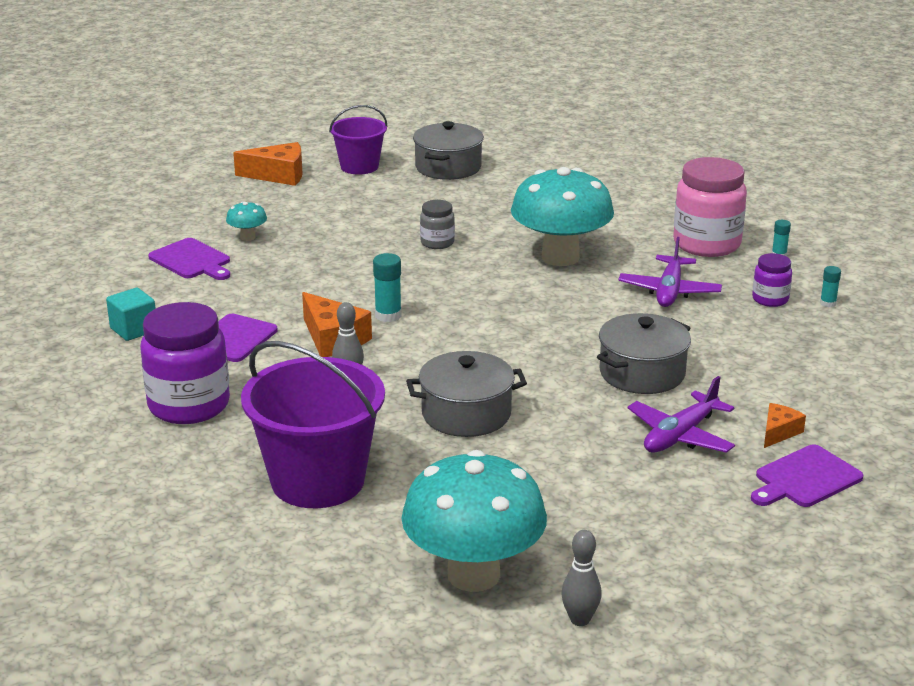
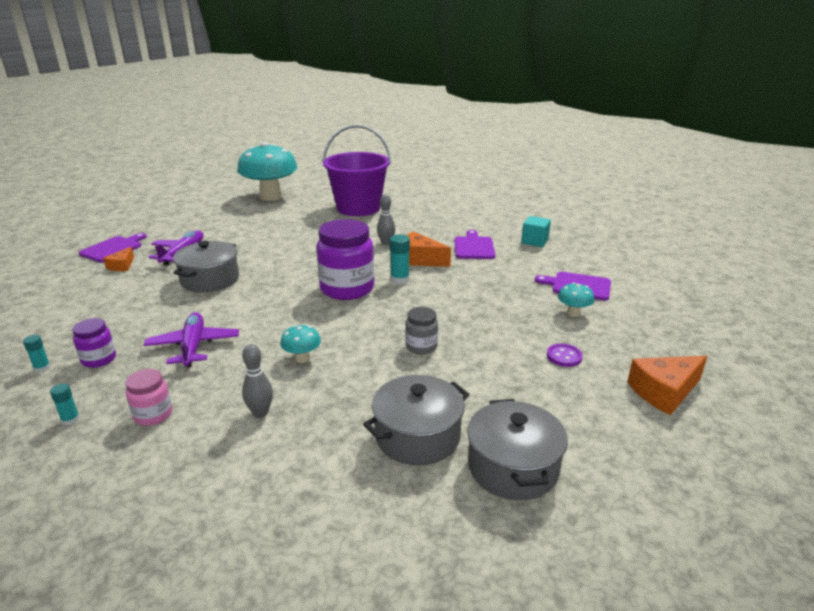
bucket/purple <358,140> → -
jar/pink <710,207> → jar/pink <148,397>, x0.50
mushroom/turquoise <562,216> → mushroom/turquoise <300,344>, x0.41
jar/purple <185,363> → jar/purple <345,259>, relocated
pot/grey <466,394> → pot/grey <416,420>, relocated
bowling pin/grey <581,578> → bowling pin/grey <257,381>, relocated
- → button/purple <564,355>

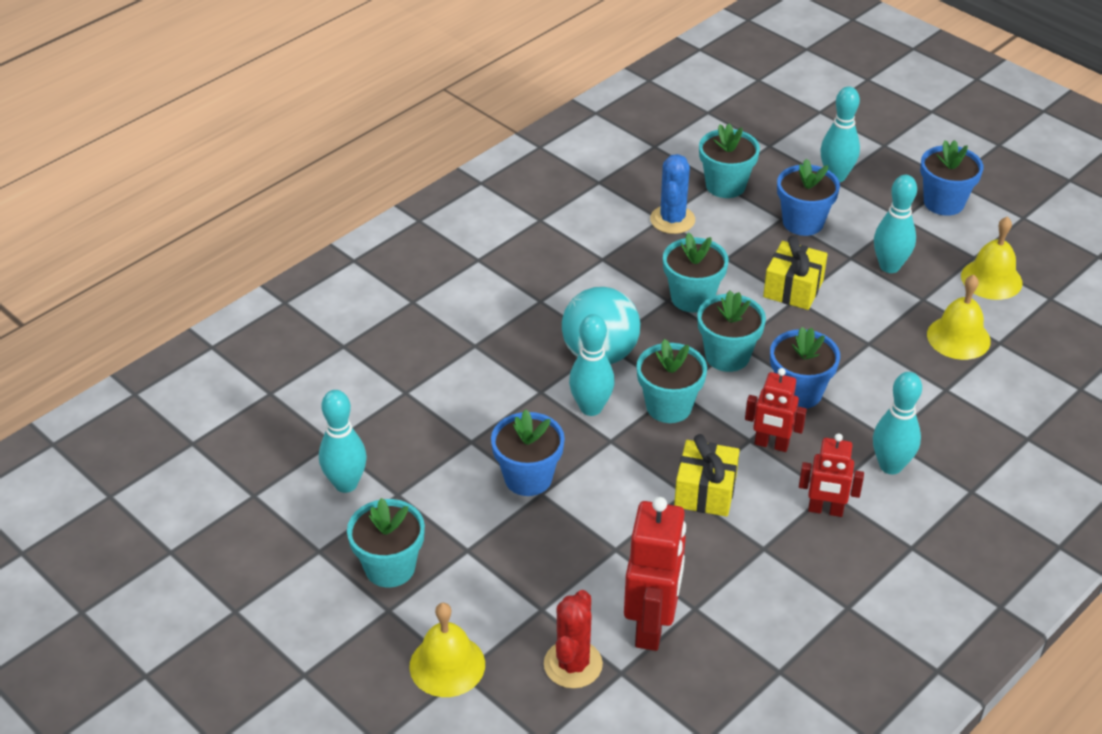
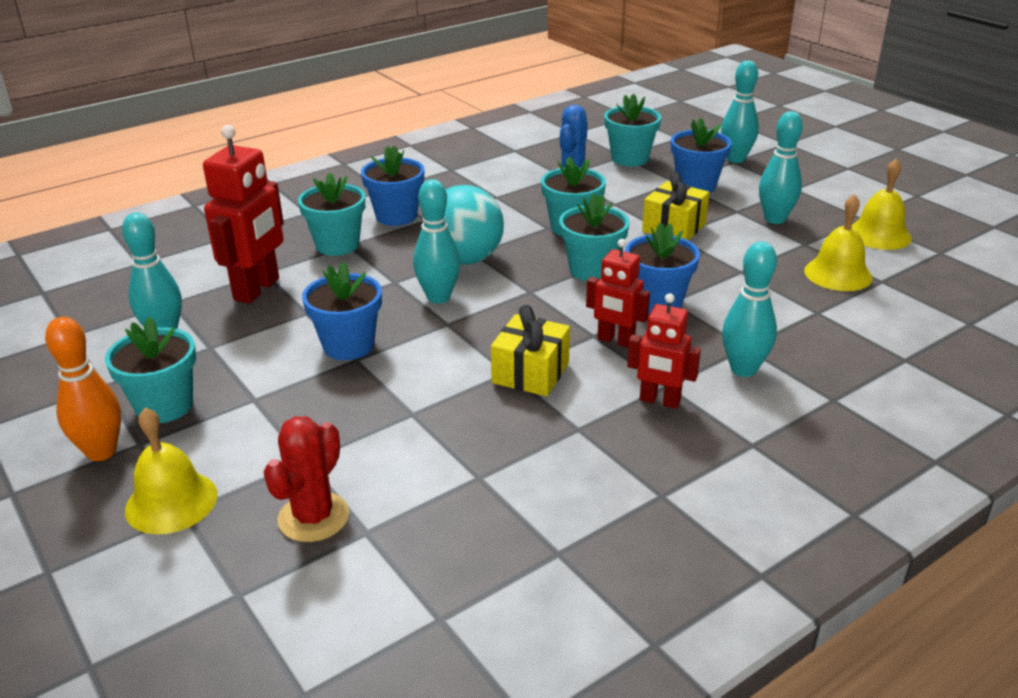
flower pot/blue <951,178> → flower pot/blue <392,185>, relocated
flower pot/turquoise <672,381> → flower pot/turquoise <331,214>, relocated
robot/red <655,574> → robot/red <243,214>, relocated
- → bowling pin/orange <83,389>

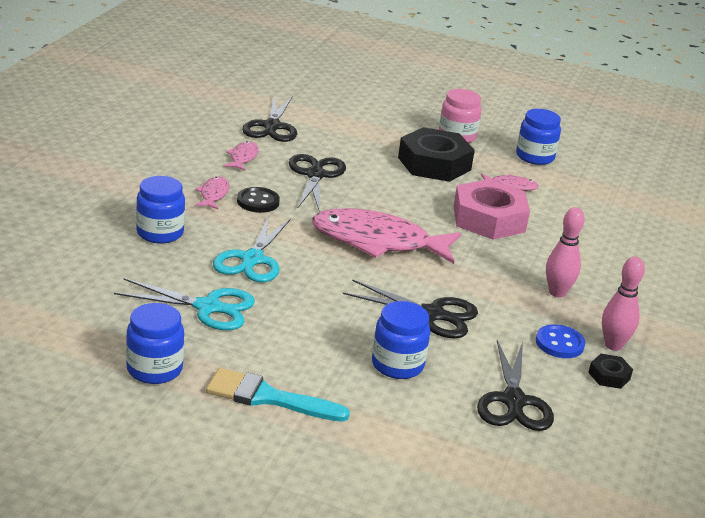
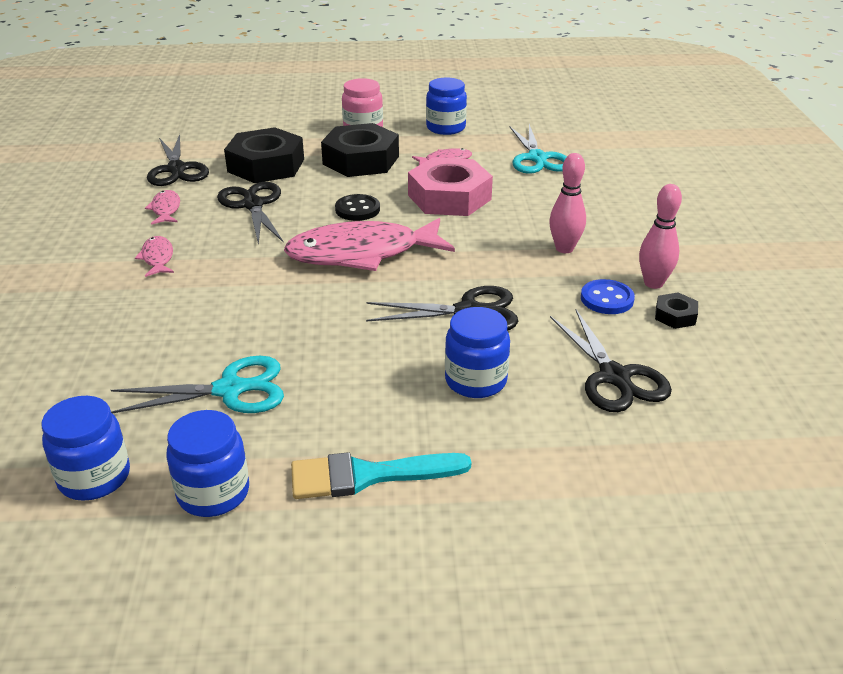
jar/blue <160,209> → jar/blue <86,448>, relocated
button/black <258,200> → button/black <357,207>, relocated
scissors/turquoise <252,249> → scissors/turquoise <538,149>, relocated
- → nut/black <264,155>

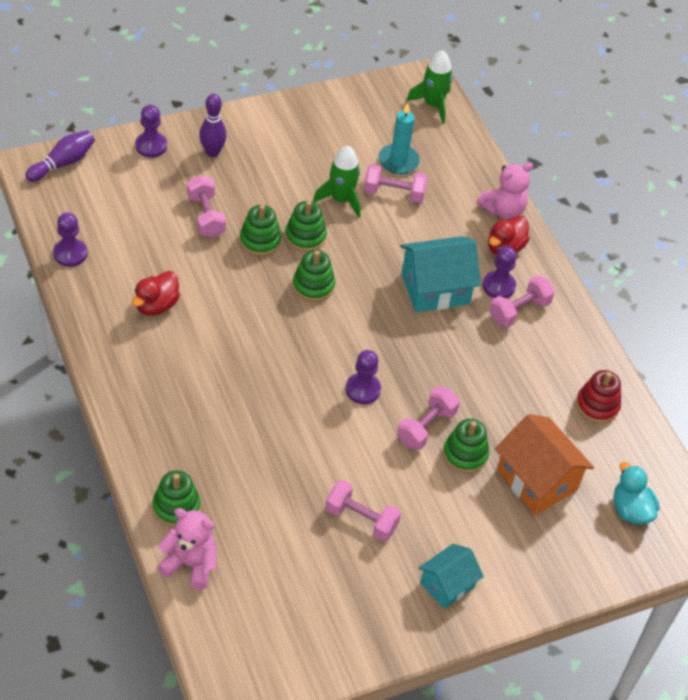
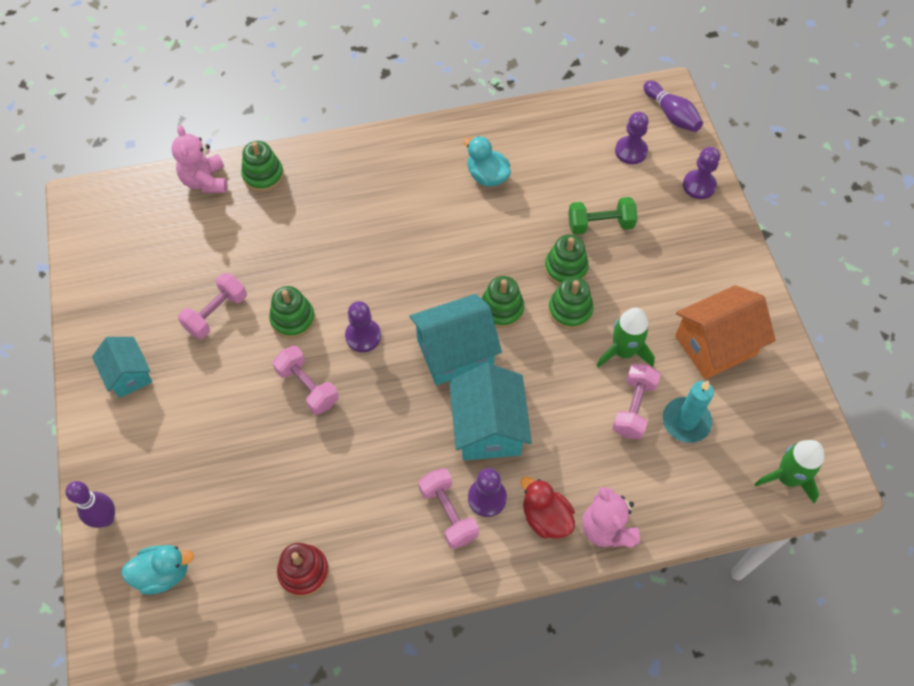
bowling pin/purple <213,125> → bowling pin/purple <90,504>, relocated
dumbbell/pink <206,206> → dumbbell/green <603,216>
pawn/purple <70,239> → pawn/purple <632,138>, relocated
duck/red <156,293> → duck/turquoise <487,161>
house/orange <544,464> → house/orange <725,332>, relocated
stacking toy/green <466,446> → stacking toy/green <292,312>, relocated
teddy bear/pink <187,549> → teddy bear/pink <199,159>, 135 degrees clockwise
- → house/turquoise <455,339>

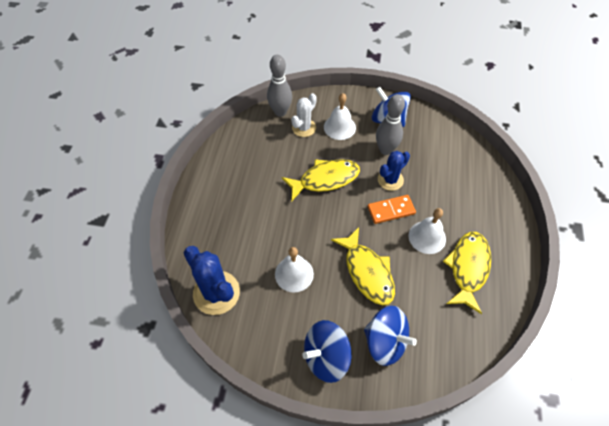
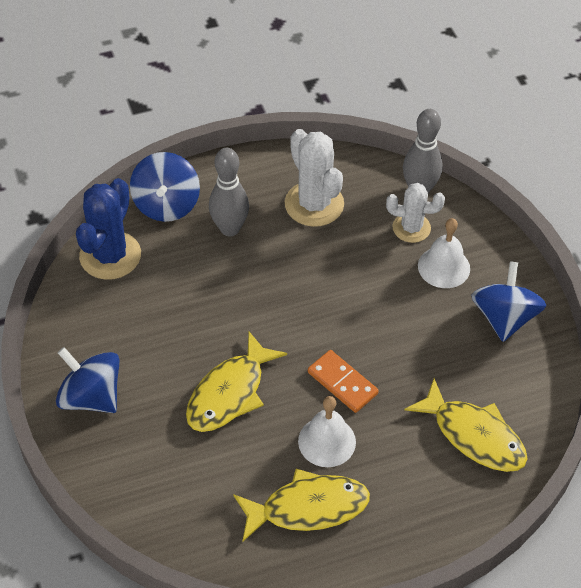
bowling pin/grey <390,124> → bowling pin/grey <229,192>, relocated
cactus/blue <394,171> → -
fish/yellow <321,180> → fish/yellow <466,425>, relocated
bell/white <294,269> → -
spinning top/blue <390,336> → spinning top/blue <165,187>, relocated
- → cactus/white <314,178>

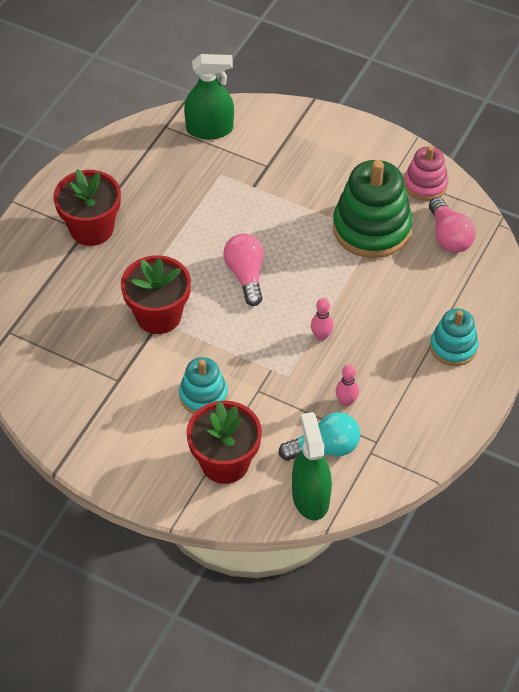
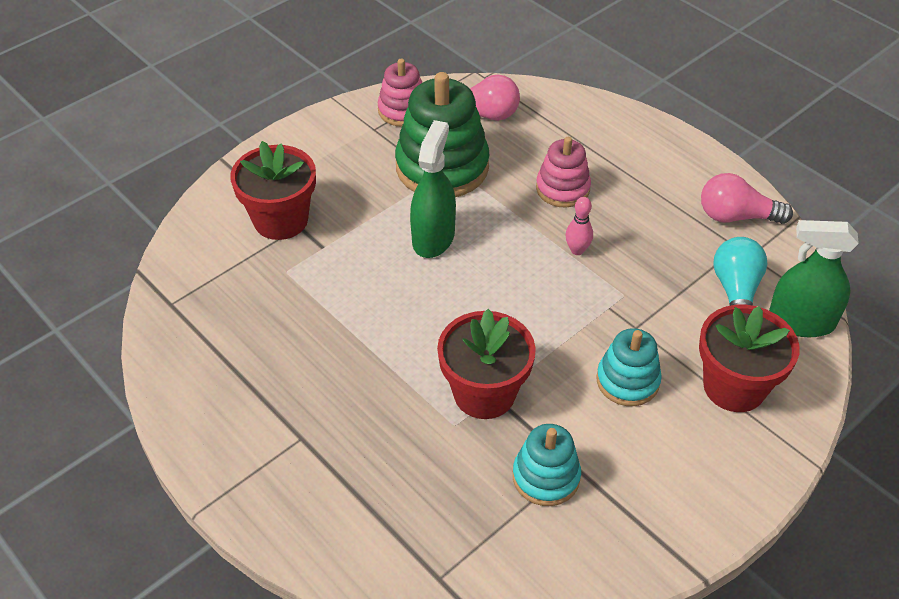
spray bottle/green <209,96> → spray bottle/green <433,189>, relocated
flower pot/red <87,207> → flower pot/red <273,190>, relocated
light bulb/pink <243,270> → light bulb/pink <747,198>, relocated
stacking toy/turquoise <454,337> → stacking toy/turquoise <547,465>, relocated
bowling pin/pink <347,385> → -
- → stacking toy/pink <563,172>

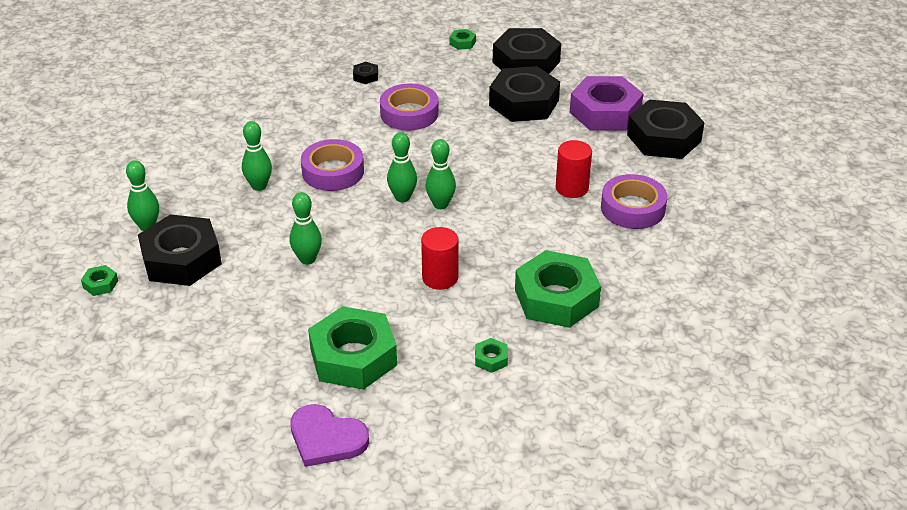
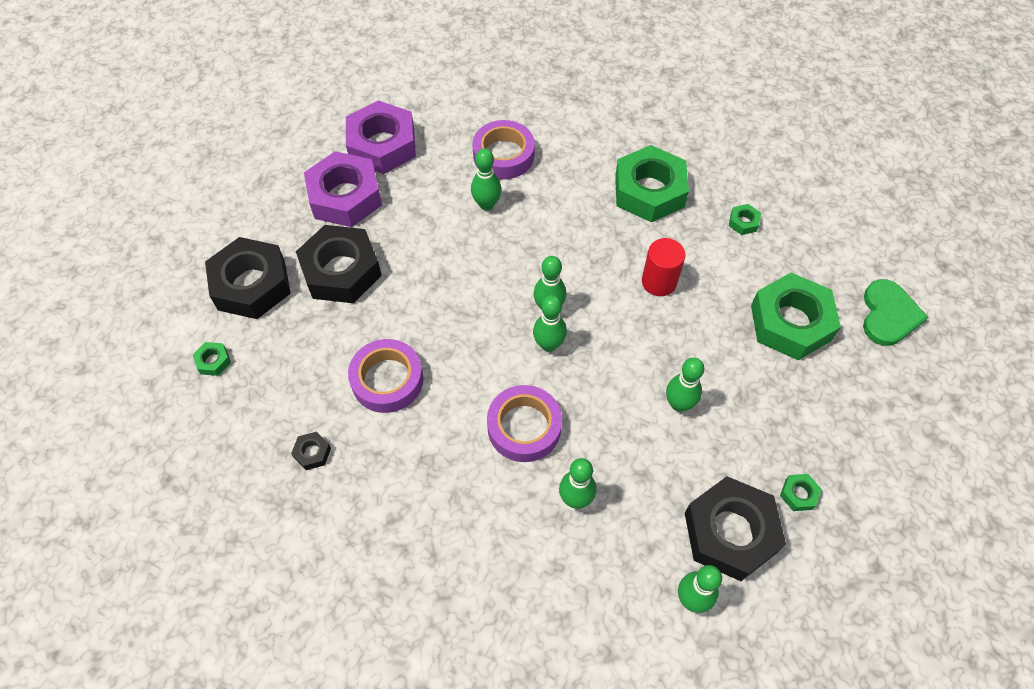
nut/black <666,129> → nut/purple <381,137>
cylinder/red <574,169> → bowling pin/green <486,179>
nut/green <99,280> → nut/green <801,492>, relocated
heart/purple <329,435> → heart/green <895,312>

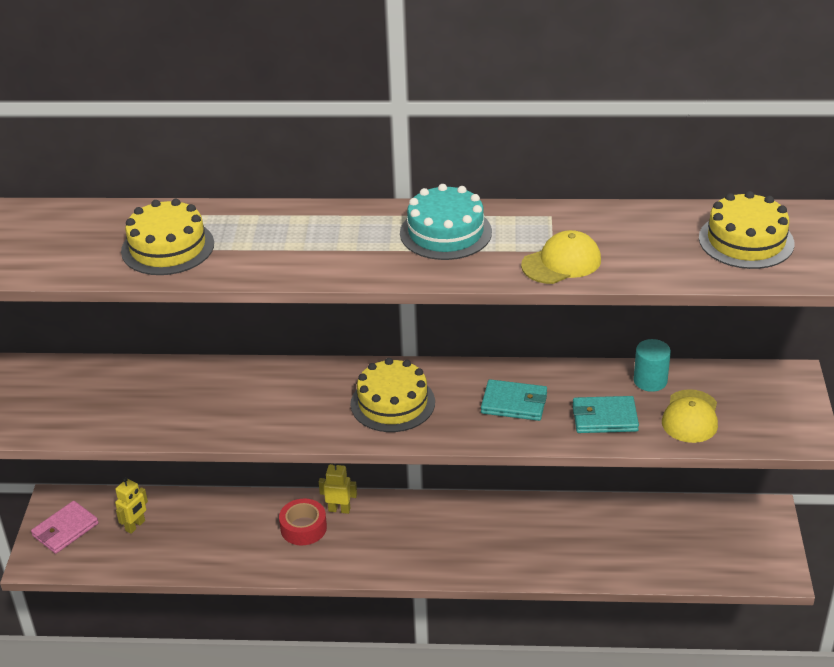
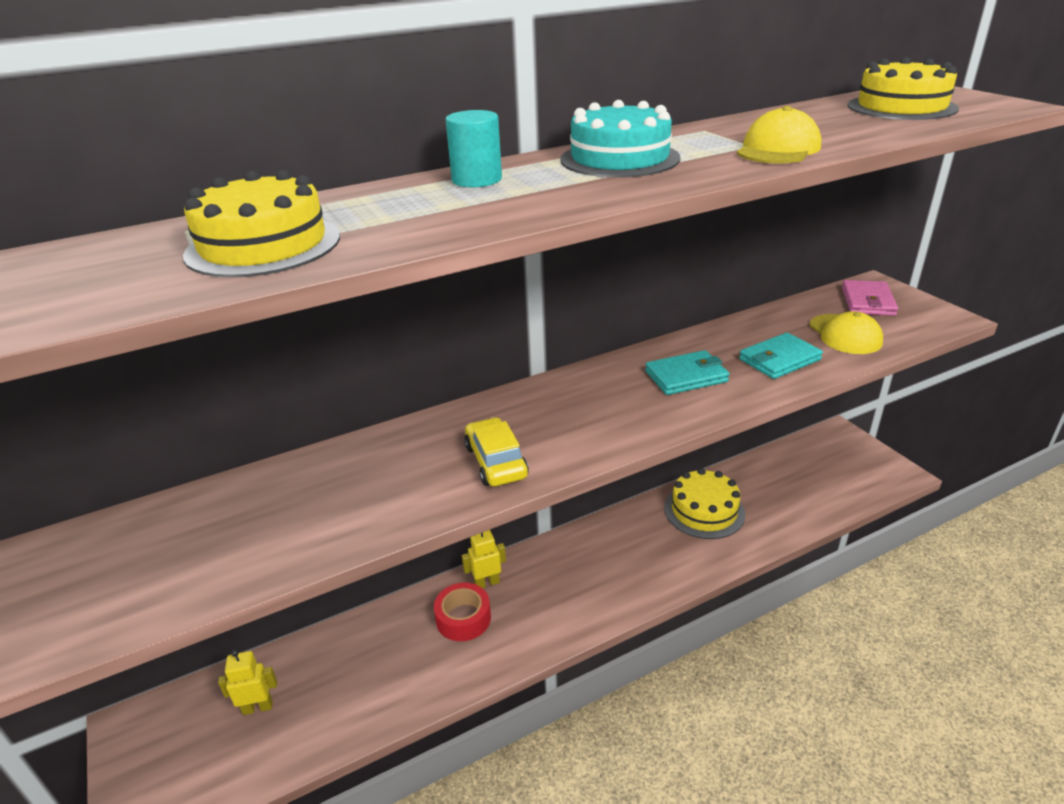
cylinder/turquoise <652,365> → cylinder/turquoise <473,148>, relocated
cake/yellow <393,395> → cake/yellow <704,503>, relocated
robot/yellow <131,505> → robot/yellow <247,682>, 105 degrees counterclockwise
wallet/pink <65,527> → wallet/pink <870,298>, relocated
- → car/yellow <496,451>

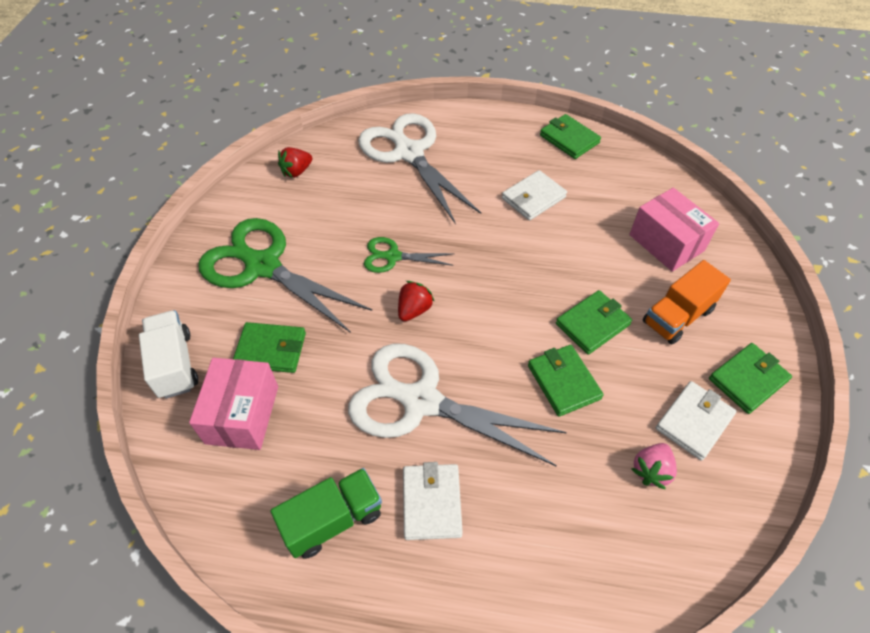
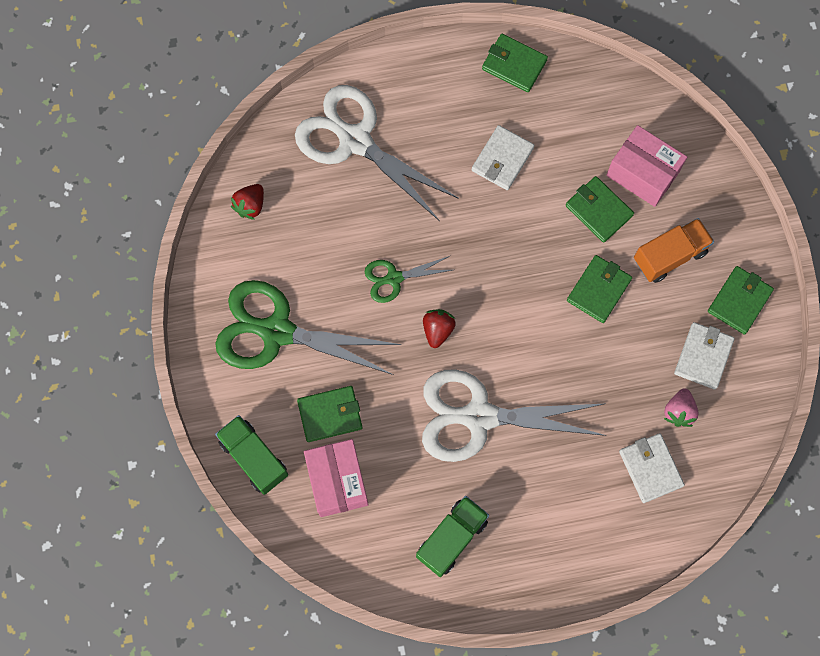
truck/orange <687,302> → truck/orange <674,250>, 150 degrees counterclockwise
truck/white <168,354> → truck/green <251,455>
wallet/green <566,381> → wallet/green <600,209>, relocated
wallet/white <433,501> → wallet/white <652,468>, relocated

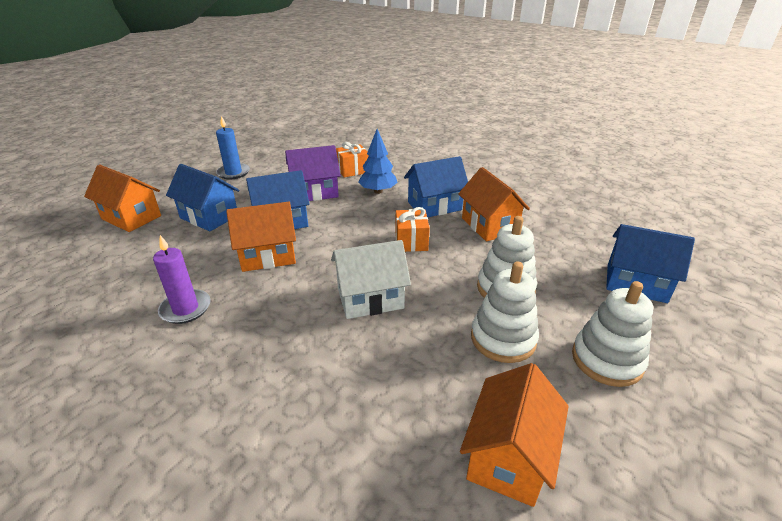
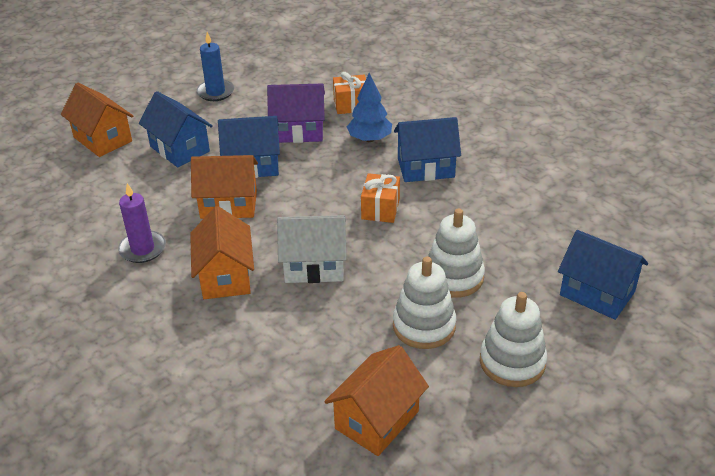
house/orange <494,204> → house/orange <222,252>, relocated

